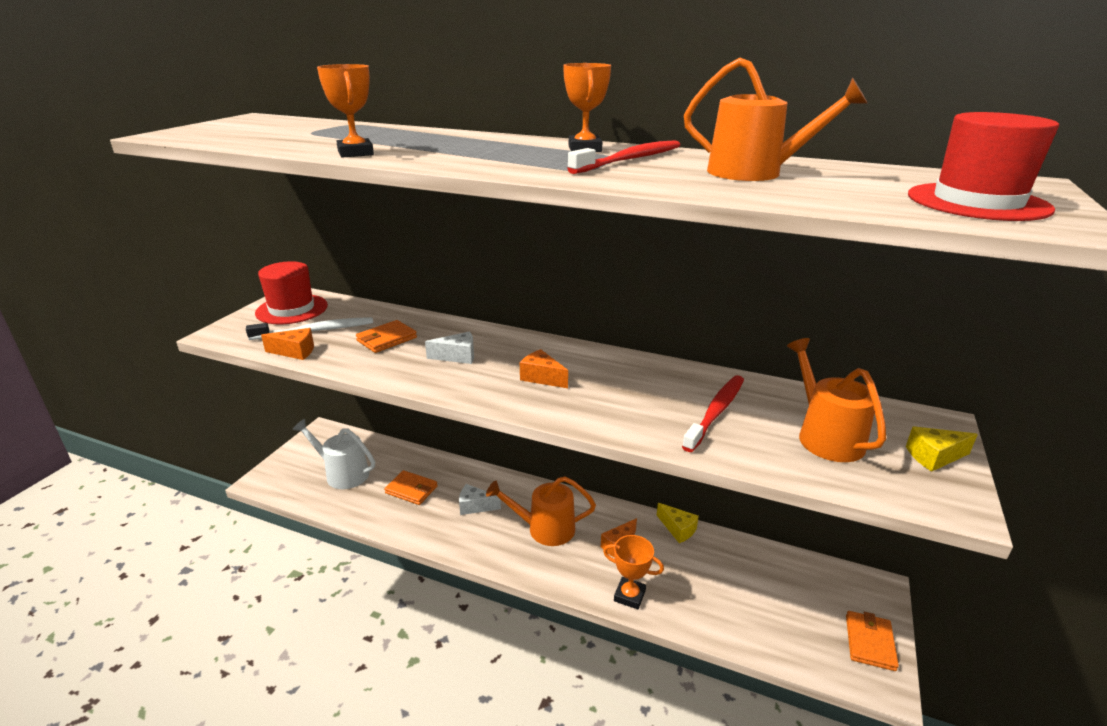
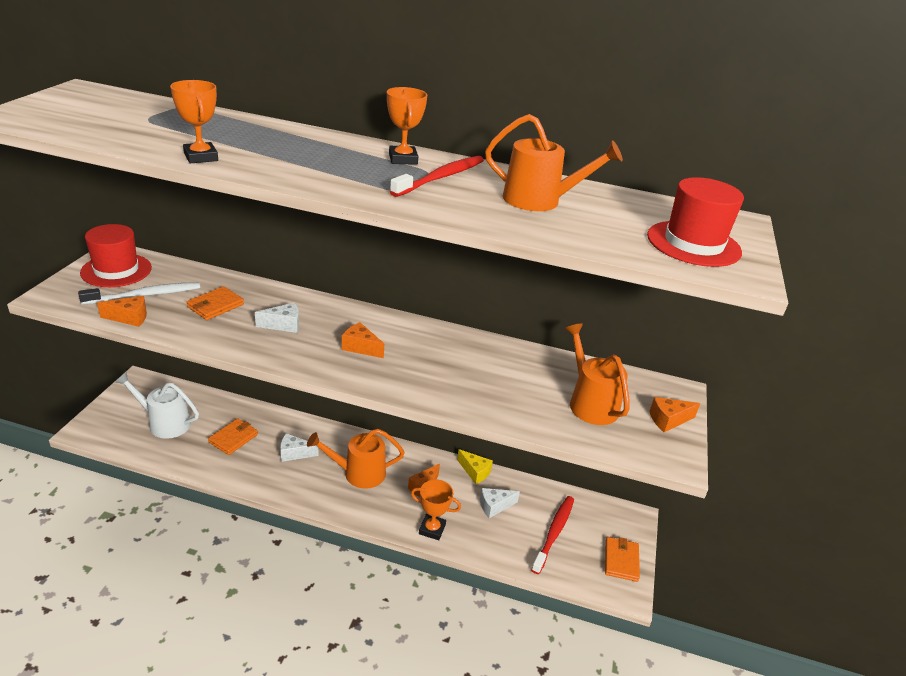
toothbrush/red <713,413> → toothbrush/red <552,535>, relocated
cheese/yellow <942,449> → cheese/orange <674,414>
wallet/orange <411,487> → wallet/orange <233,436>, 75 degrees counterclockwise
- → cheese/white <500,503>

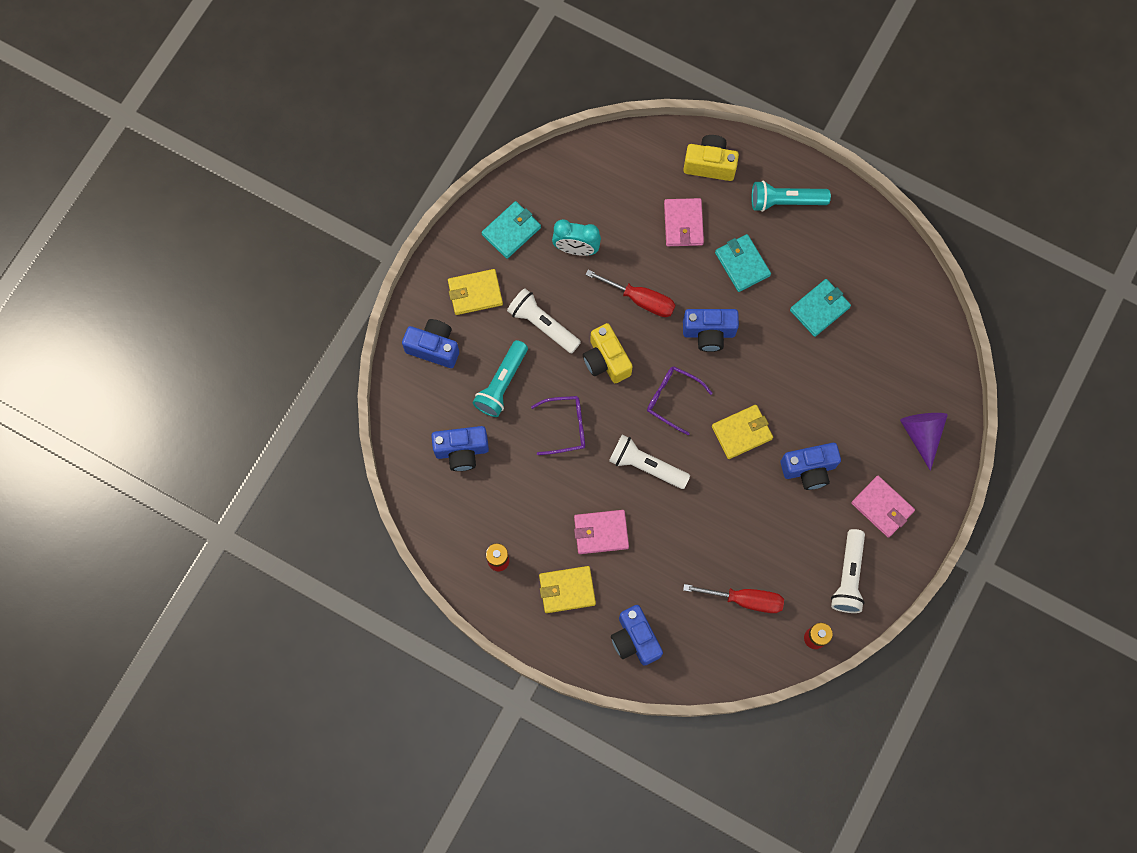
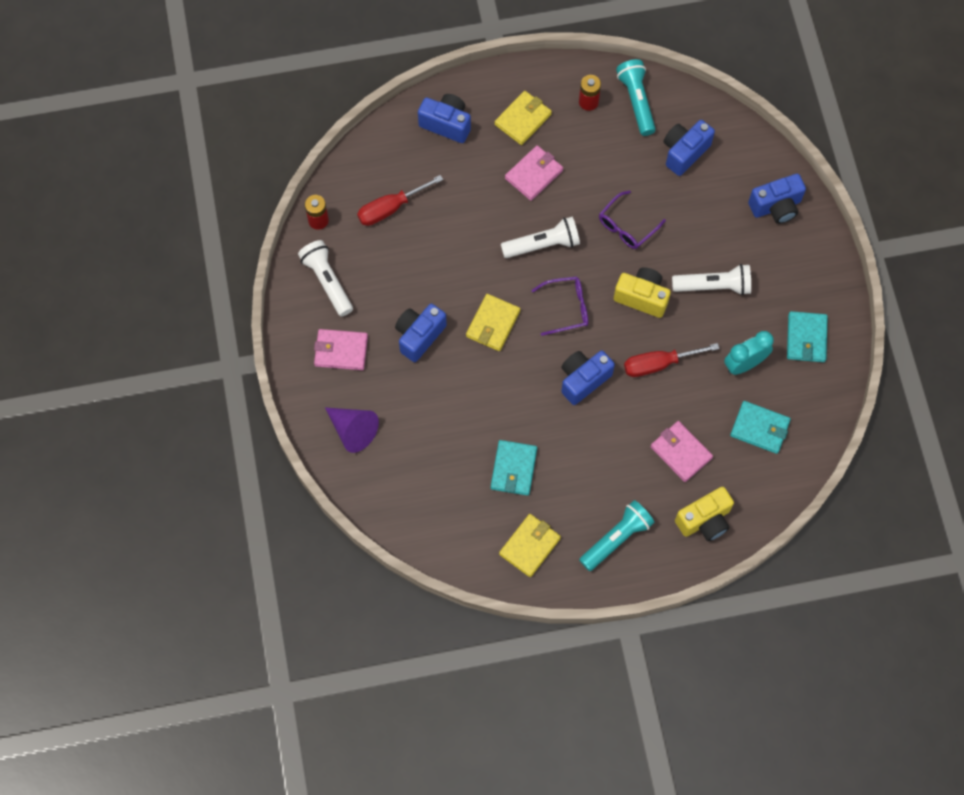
wallet/turquoise <743,263> → wallet/turquoise <760,427>, relocated
wallet/yellow <475,292> → wallet/yellow <530,545>, relocated
flashlight/turquoise <500,378> → flashlight/turquoise <636,97>, relocated

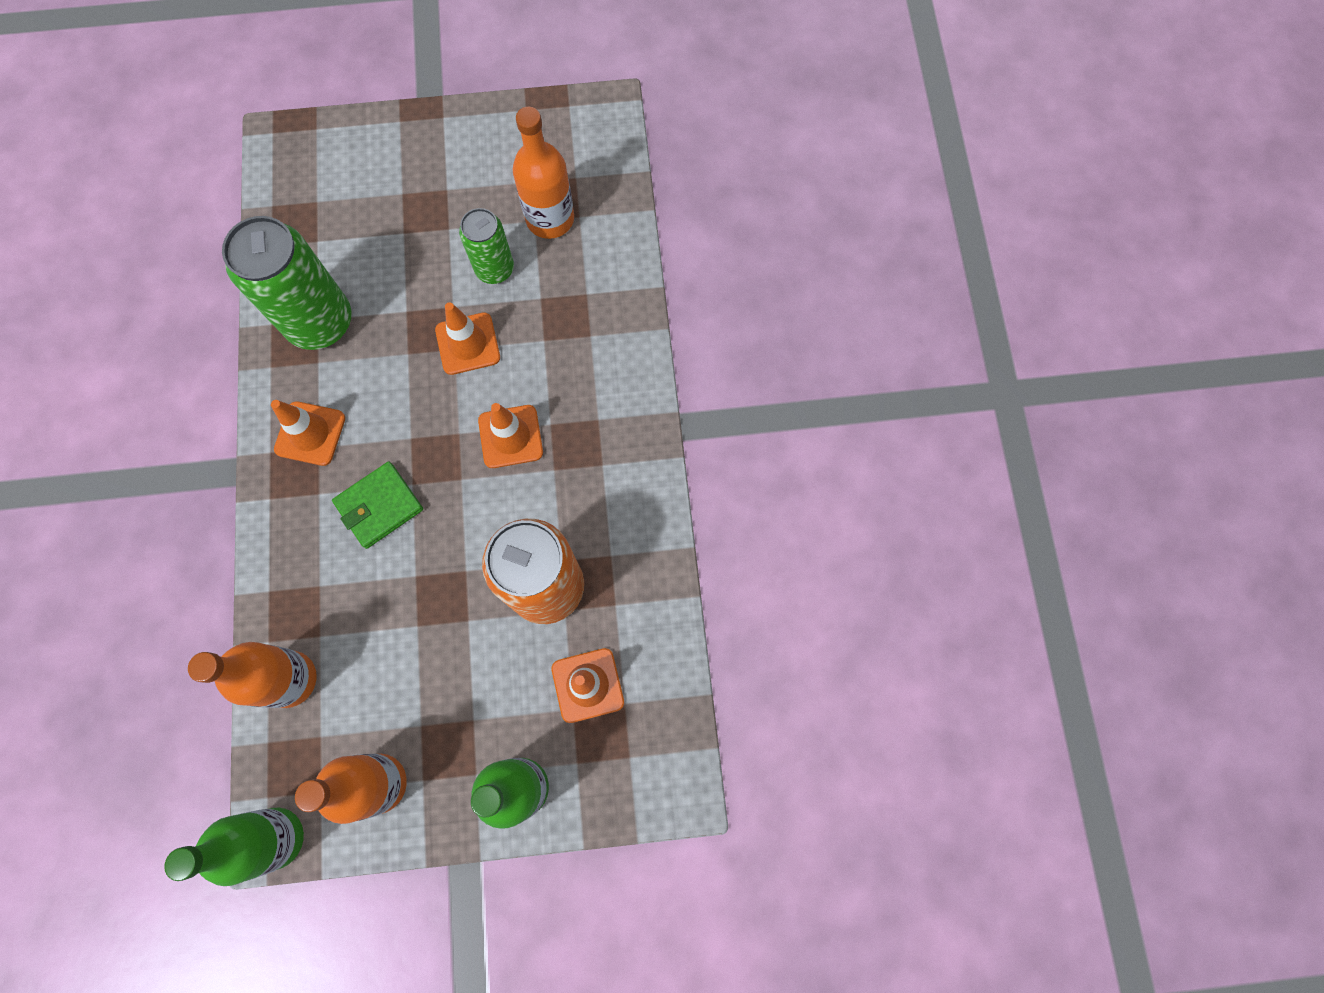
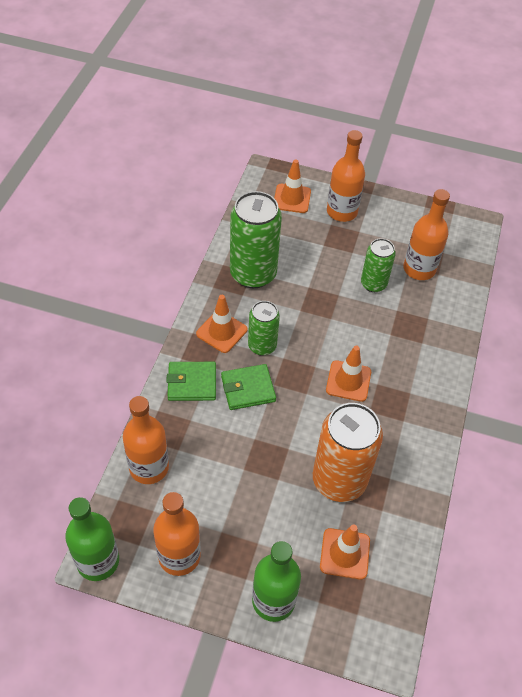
traffic cone/orange <467,338> → traffic cone/orange <292,186>, relocated
- → bottle/orange <346,176>
- → can/green <264,328>
- → wallet/green <191,381>

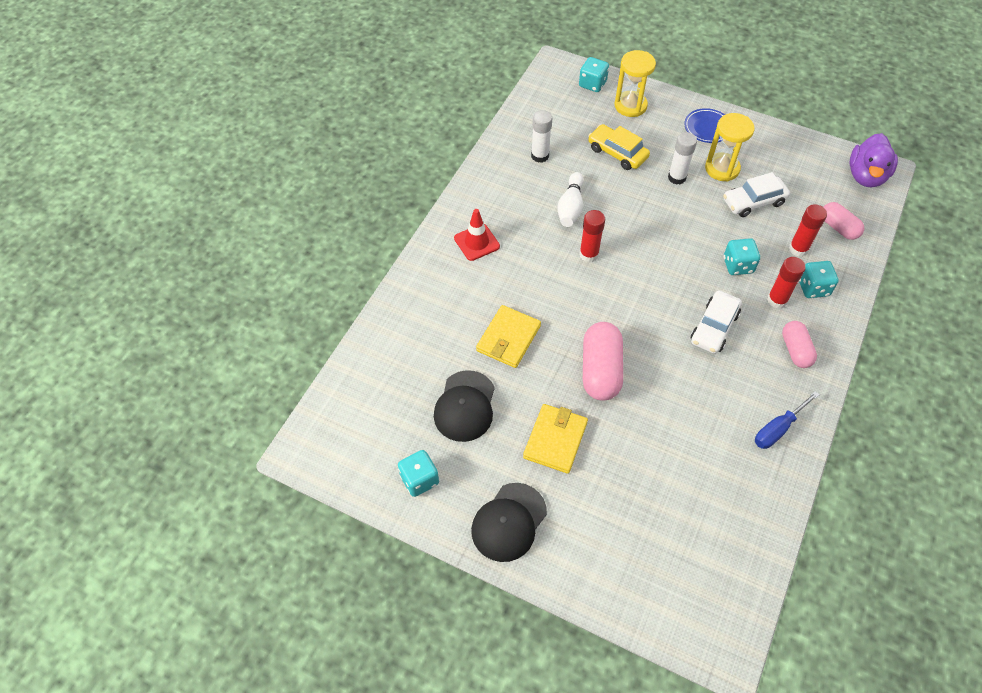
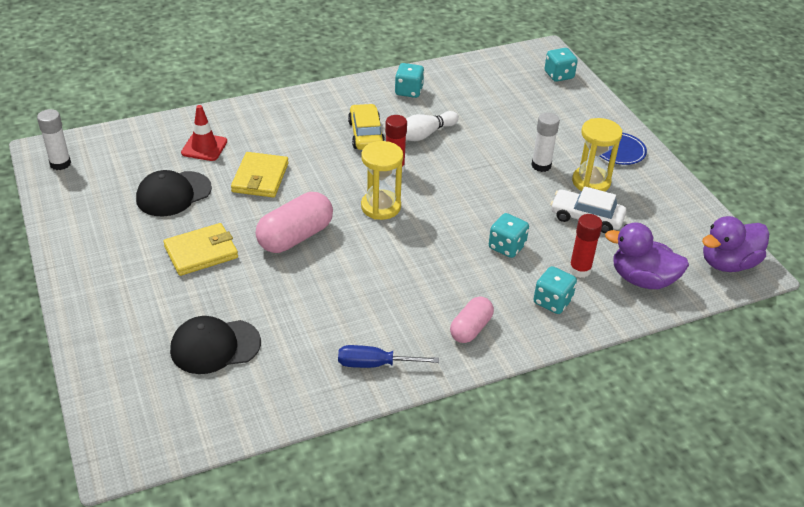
hourglass/yellow <635,83> → hourglass/yellow <382,180>, relocated
glue stick/white <541,136> → glue stick/white <54,139>, relocated
car/yellow <619,147> → car/yellow <366,127>, relocated
capsule/pink <844,221> → duck/purple <647,256>
traffic cone/red <477,235> → traffic cone/red <204,133>, relocated
glue stick/red <786,283> → -
car/white <716,322> → -
wallet/yellow <508,336> → wallet/yellow <259,175>, 60 degrees counterclockwise
dice/turquoise <418,473> → dice/turquoise <409,80>, relocated
cap/black <509,522> → cap/black <215,345>, relocated

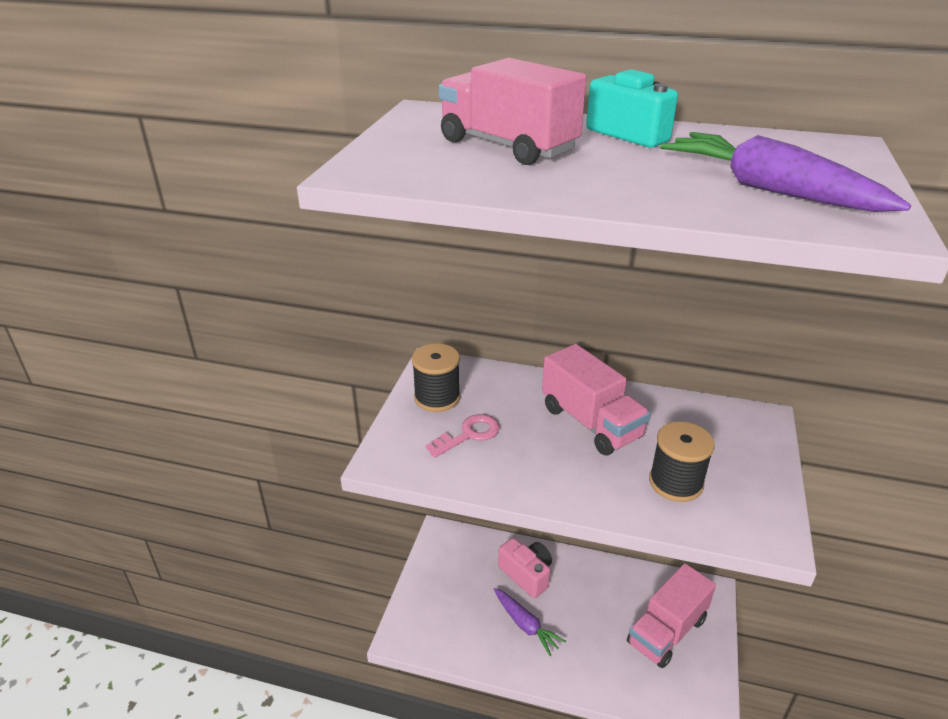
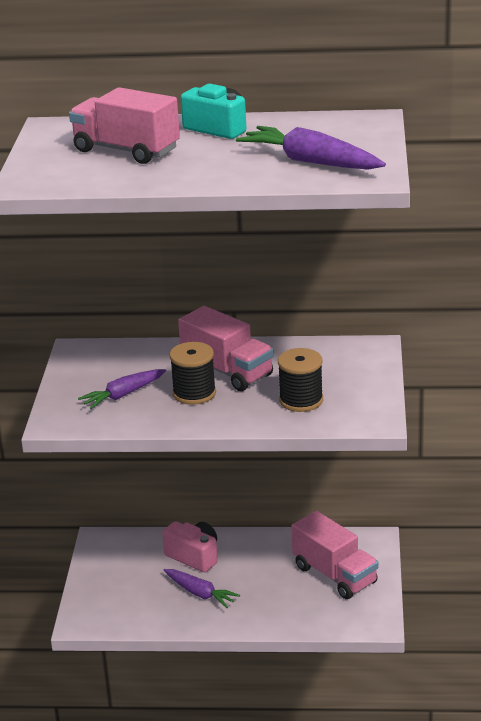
spool/black <436,377> → spool/black <193,373>, relocated
key/pink <463,436> → carrot/purple <122,389>
truck/pink <671,615> → truck/pink <334,555>, 75 degrees counterclockwise

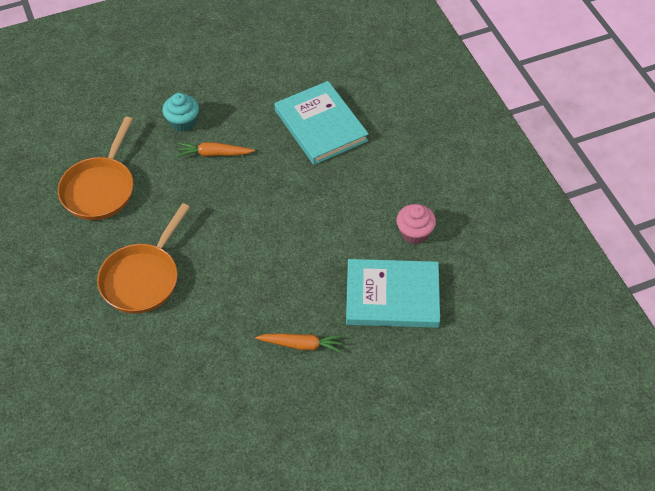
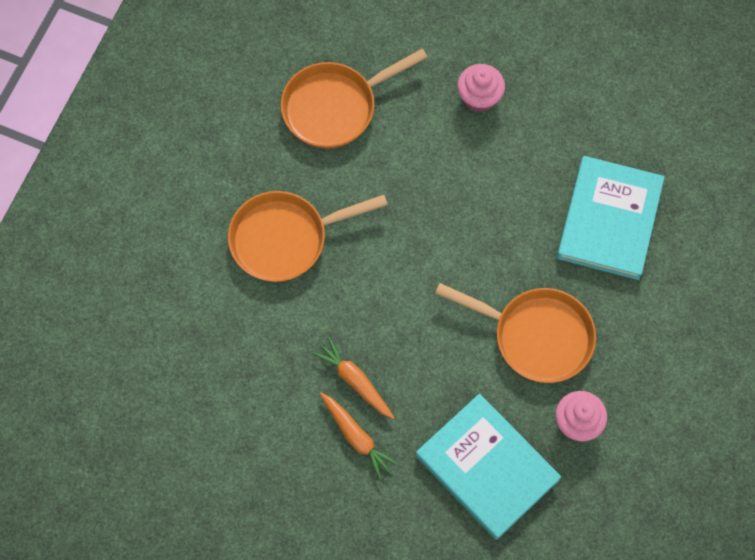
cupcake/turquoise <180,112> → cupcake/pink <481,88>
carrot/orange <216,149> → carrot/orange <353,378>, relocated
- → pan/orange <515,333>

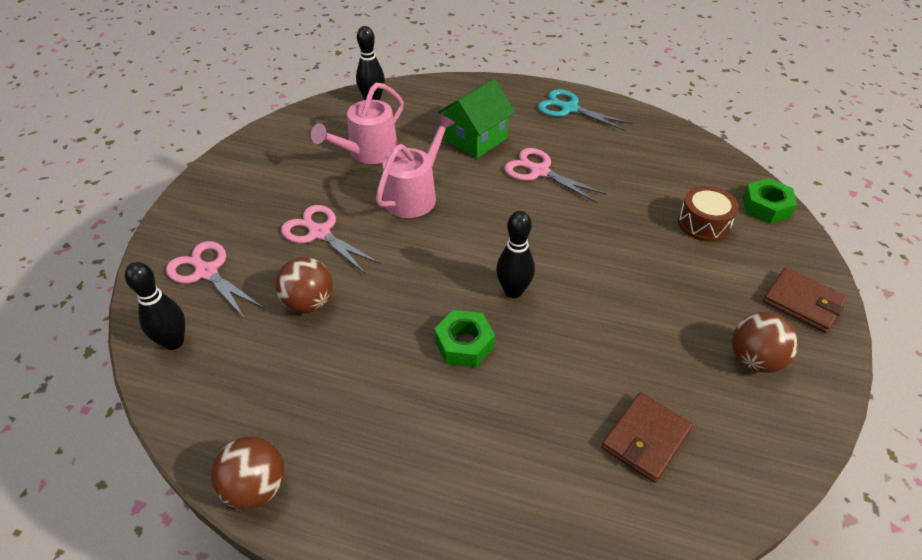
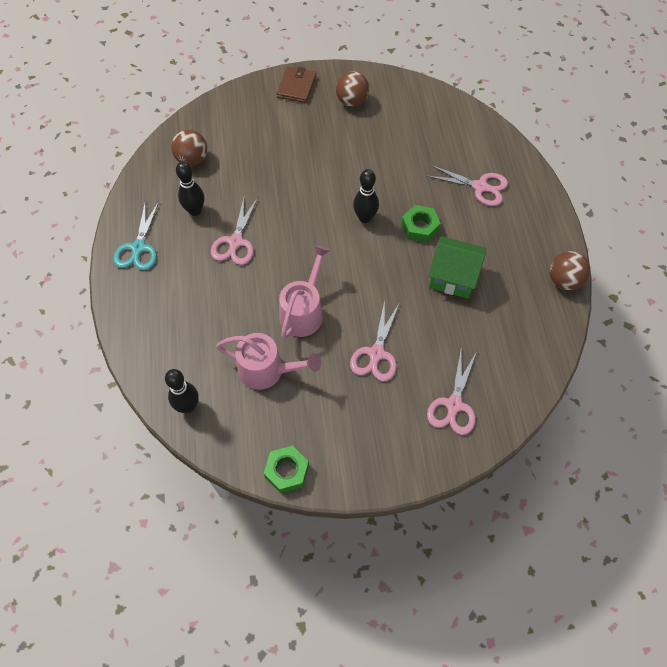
house/green <476,119> → house/green <457,267>, relocated
watering can/pink <415,166> → watering can/pink <304,292>, 105 degrees clockwise
nut/green <770,201> → nut/green <286,469>, relocated
drum/brown <708,214> → -
ball/brown <304,285> → ball/brown <189,147>, relocated
bowling pin/black <155,306> → bowling pin/black <190,188>, relocated
wallet/brown <647,437> → -
- → scissors/pink <467,185>

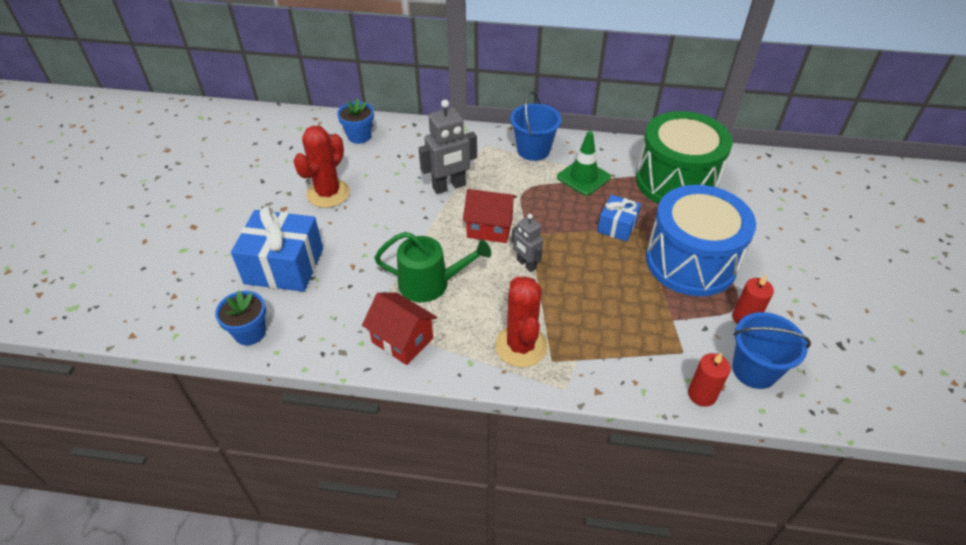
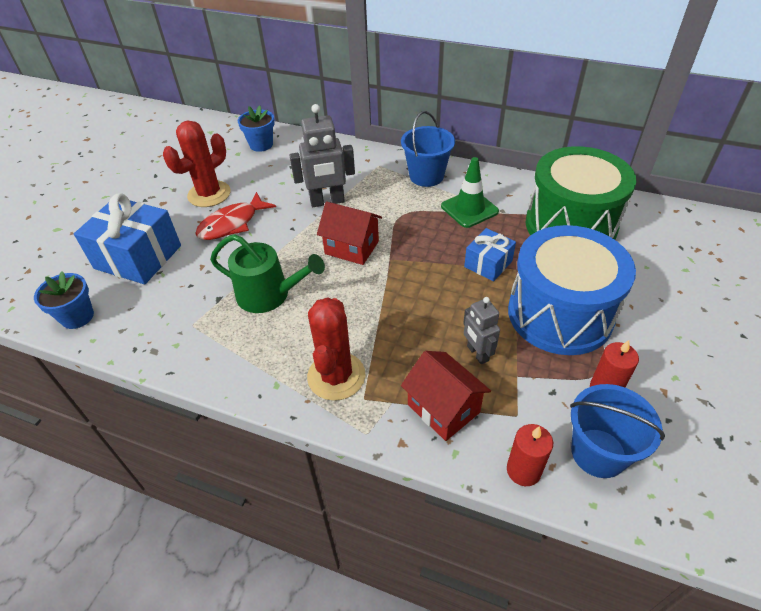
robot/grey <527,243> → robot/grey <481,330>, relocated
house/red <399,329> → house/red <446,396>, relocated
- → fish/red <235,216>

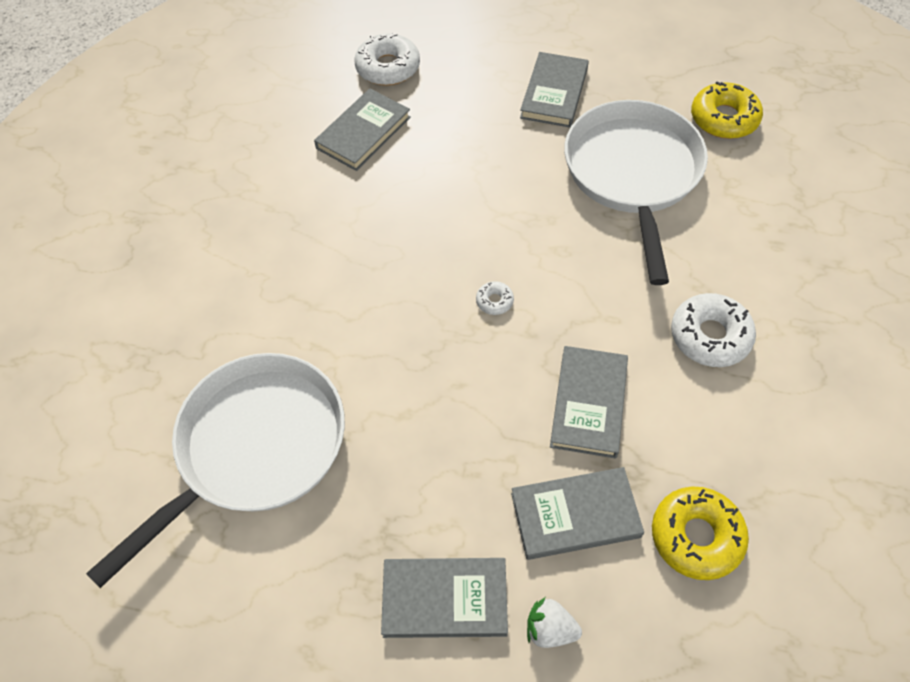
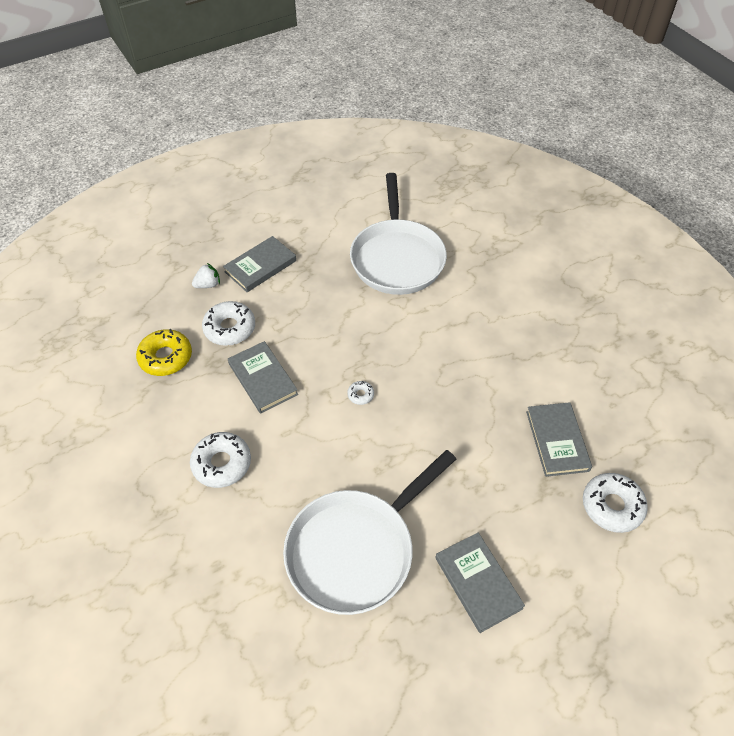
donut/yellow <727,110> → -
pan/white <636,192> → pan/white <369,532>, 90 degrees clockwise
book/grey <577,513> → donut/white <228,323>

